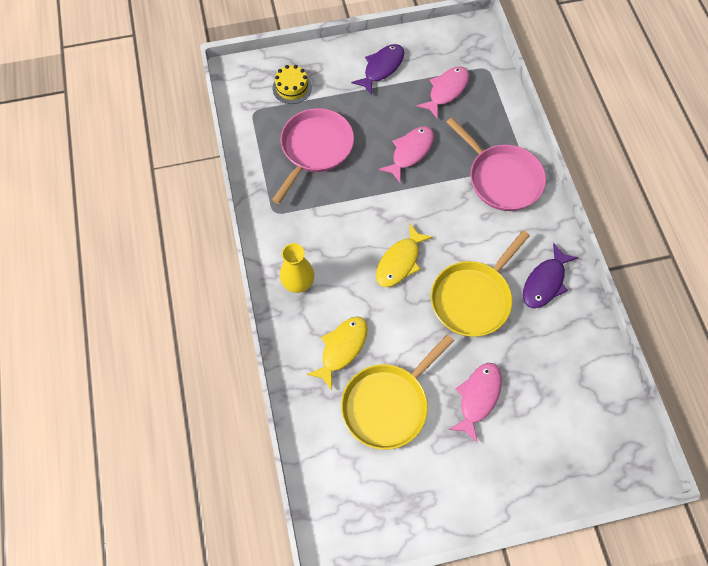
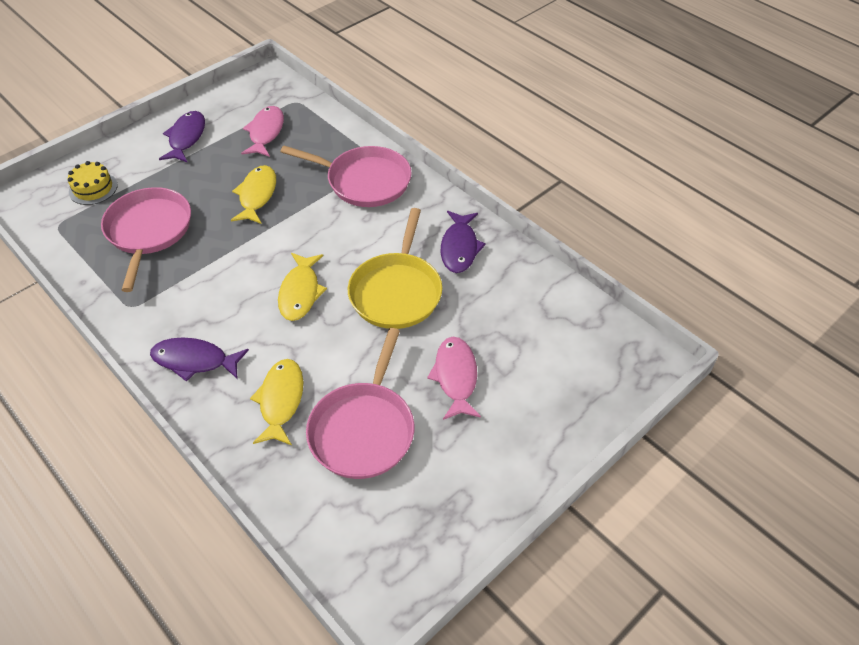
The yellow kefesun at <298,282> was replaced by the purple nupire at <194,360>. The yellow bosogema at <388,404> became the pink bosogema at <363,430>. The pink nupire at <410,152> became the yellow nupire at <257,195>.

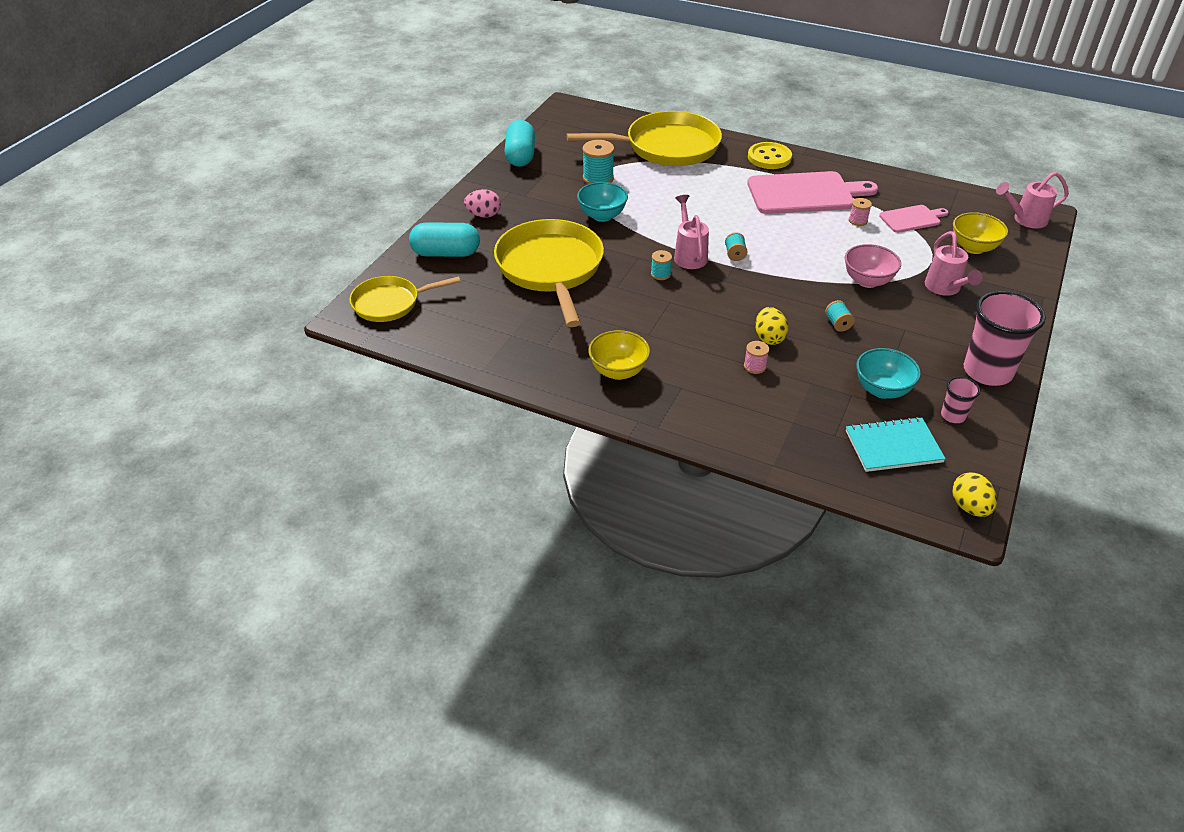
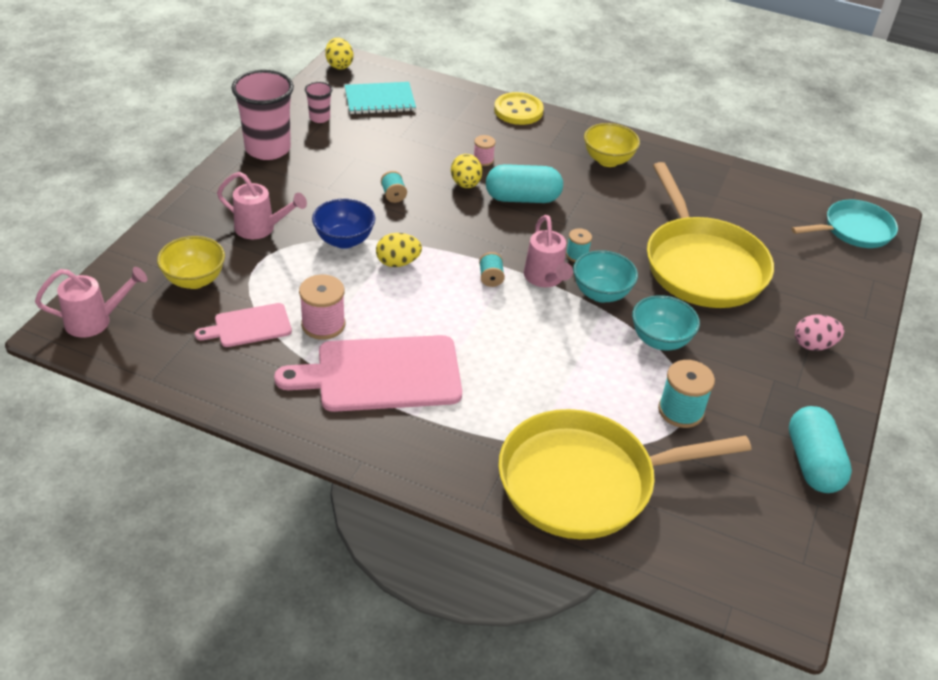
The yellow bosogema at <390,303> became the turquoise bosogema at <854,230>. The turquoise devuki moved from <446,253> to <522,198>. The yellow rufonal moved from <769,157> to <518,111>. The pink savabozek at <867,281> became the blue savabozek at <344,240>. The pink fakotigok at <858,221> changed to 1.74 times the size. The turquoise savabozek moved from <882,390> to <601,293>. The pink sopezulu at <945,289> turned 120 degrees clockwise. The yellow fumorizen at <398,263> appeared.

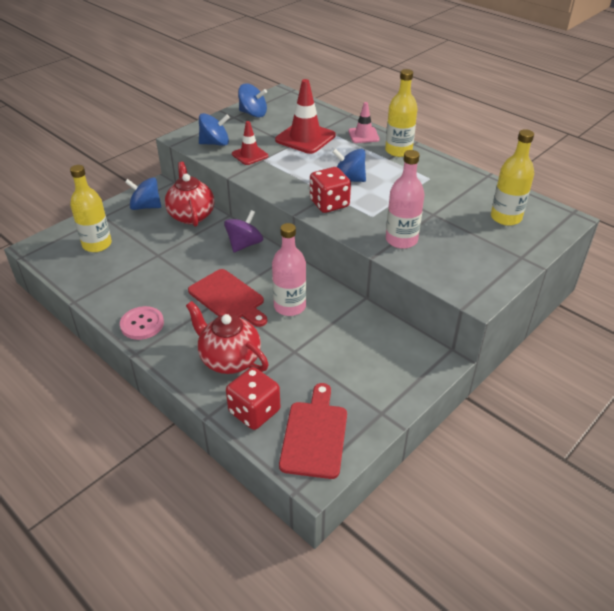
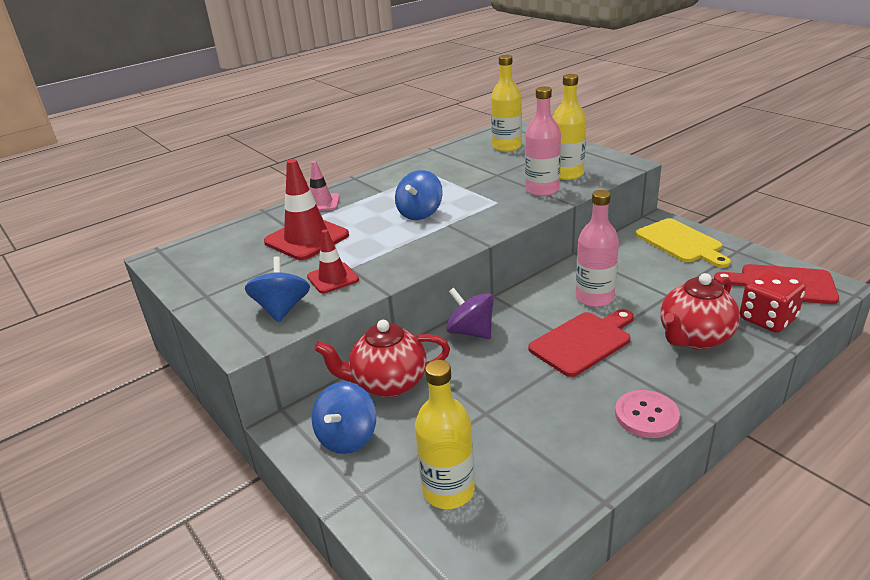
The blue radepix at <253,114> disappeared. The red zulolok at <329,204> disappeared. The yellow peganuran moved from <398,151> to <567,174>. The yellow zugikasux at <681,242> appeared.

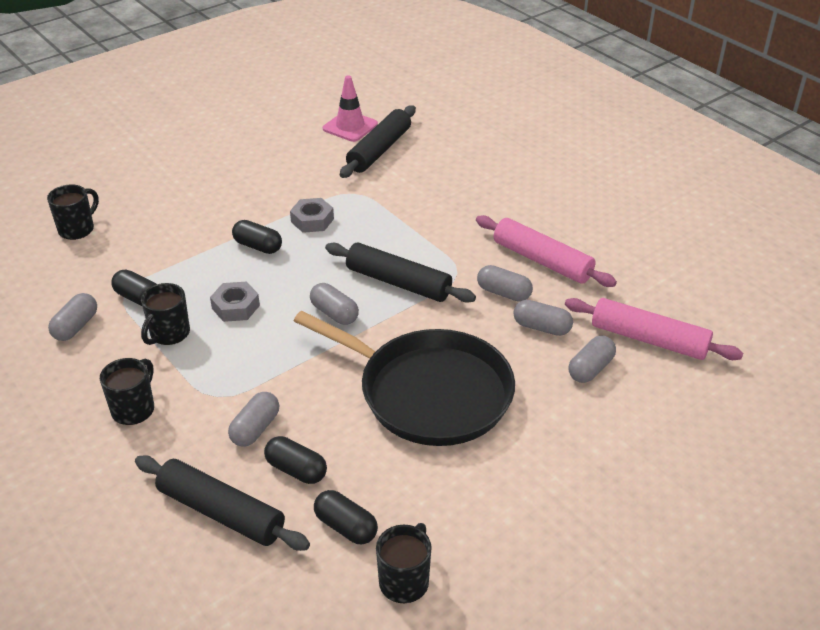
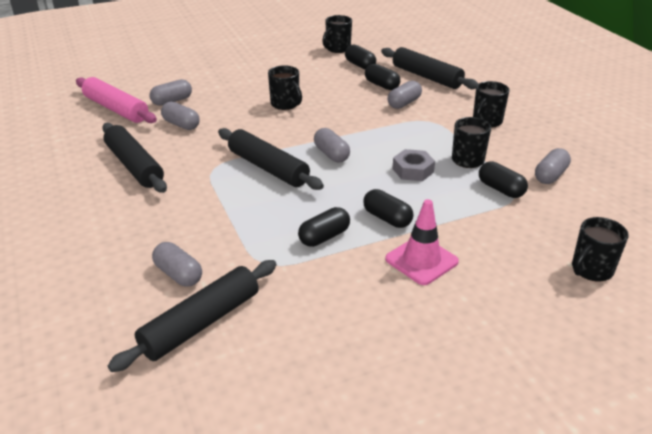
The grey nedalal at <312,220> was replaced by the black devuki at <324,237>. The black bosogema at <428,392> was replaced by the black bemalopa at <285,104>. The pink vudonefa moved from <350,126> to <421,260>. The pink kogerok at <542,261> became the black kogerok at <134,166>. The grey devuki moved from <504,293> to <178,274>.

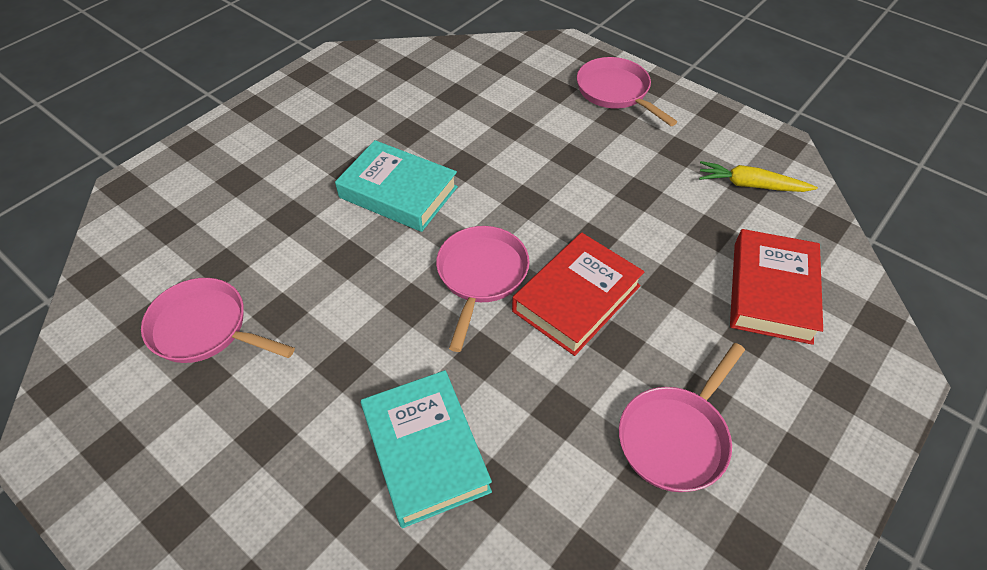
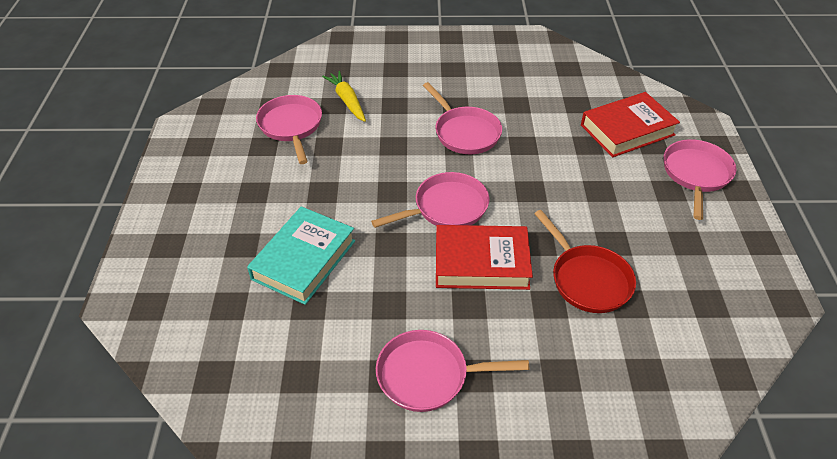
The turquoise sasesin at <398,192> was replaced by the pink bosogema at <465,132>. The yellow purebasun moved from <750,185> to <347,101>. The red sasesin moved from <771,291> to <627,130>. The red bosogema at <587,279> appeared.

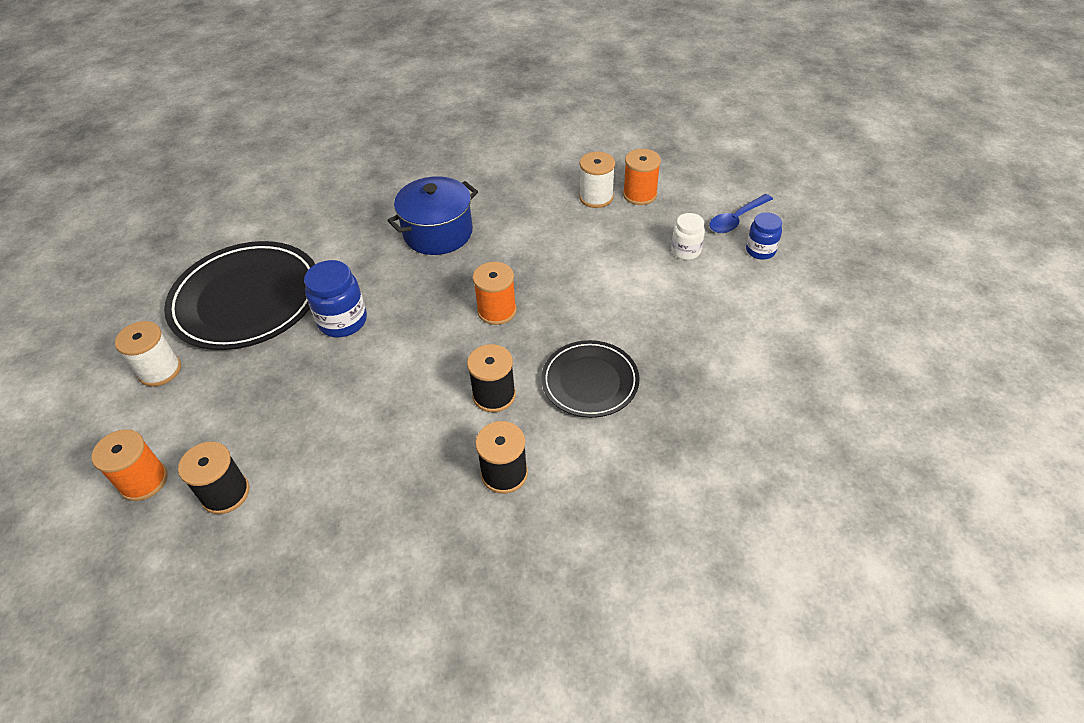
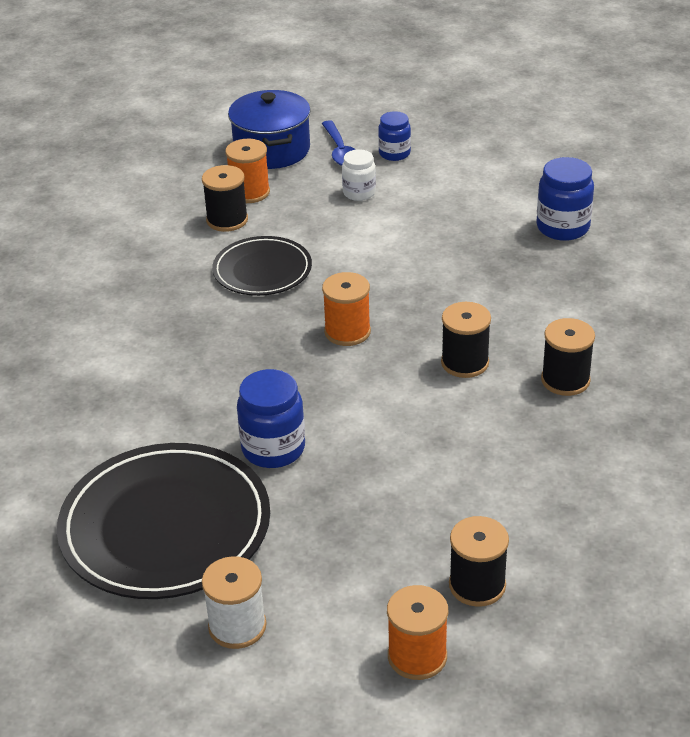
The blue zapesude moved from <438,233> to <272,150>. The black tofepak moved from <590,381> to <262,270>. The white fakotigok at <596,197> became the black fakotigok at <227,220>. The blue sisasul at <562,227> appeared.

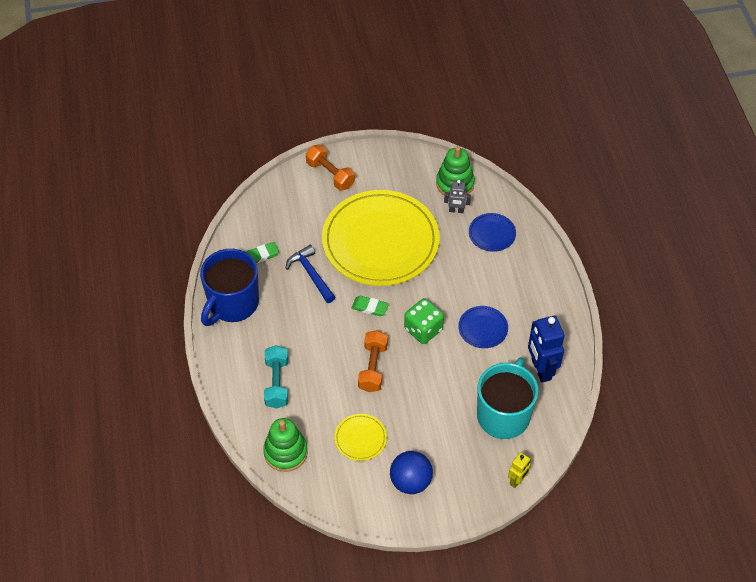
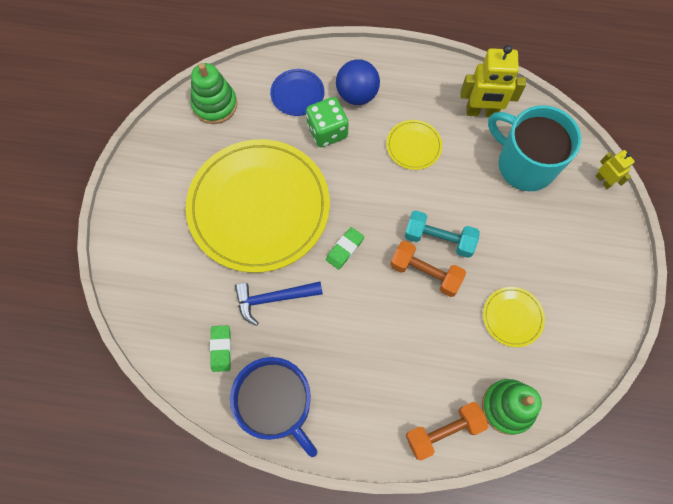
The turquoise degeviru moved from <277,383> to <439,239>. The orange degeviru moved from <330,174> to <443,431>. The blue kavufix moved from <410,481> to <357,94>. The green zulolok moved from <423,329> to <327,131>. The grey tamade at <456,210> disappeared. The blue tofepak at <483,328> became the yellow tofepak at <413,146>. The blue tamade at <541,369> became the yellow tamade at <481,112>.

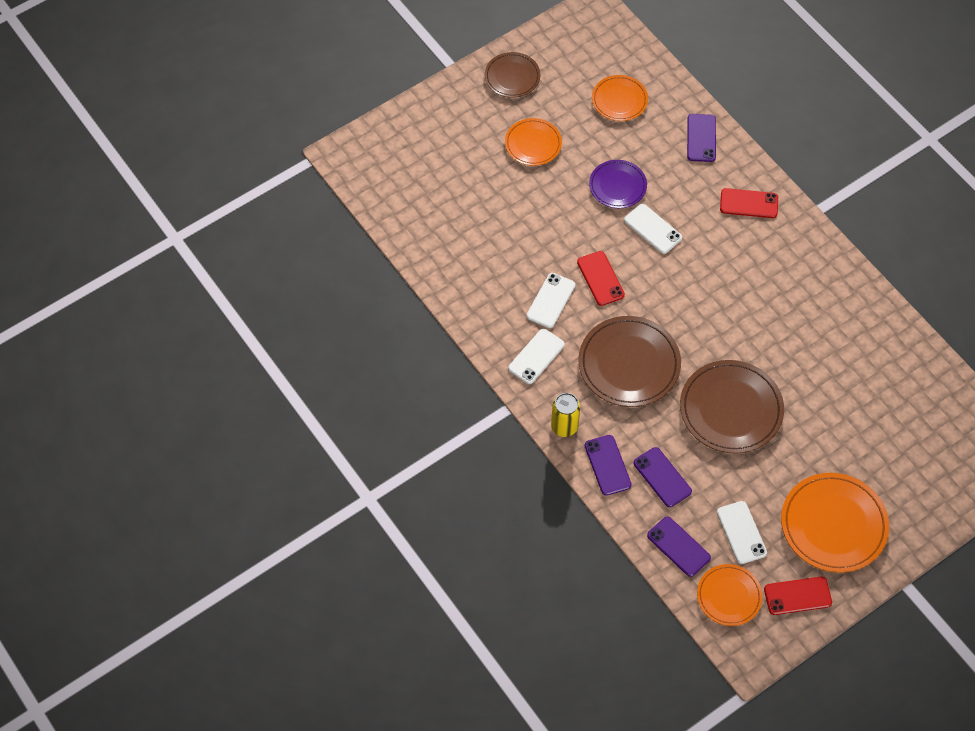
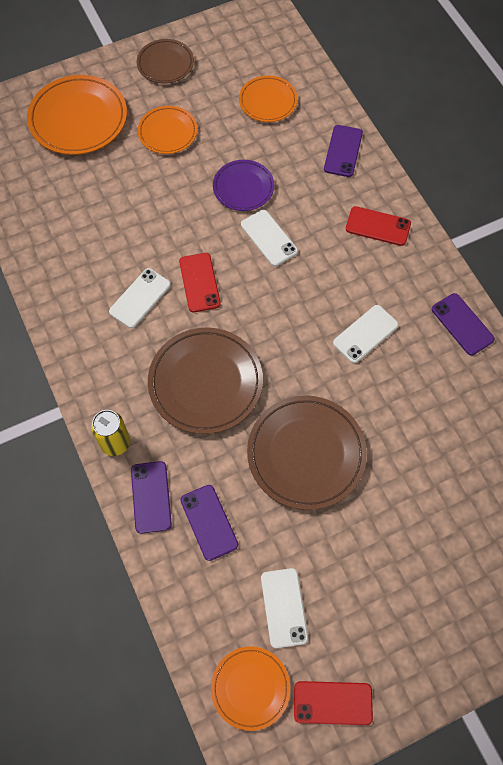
The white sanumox moved from <536,356> to <365,334>. The purple sanumox moved from <678,546> to <462,324>. The orange tofepak moved from <833,525> to <78,119>.

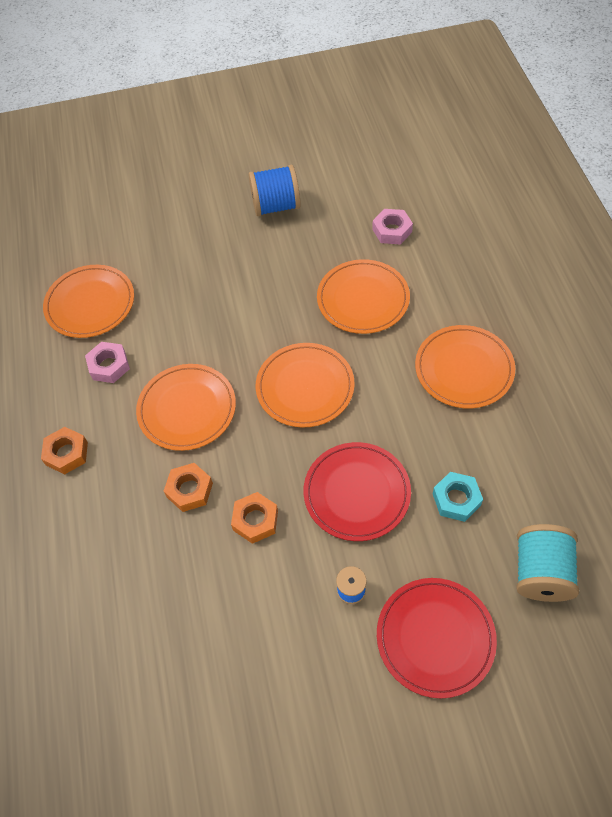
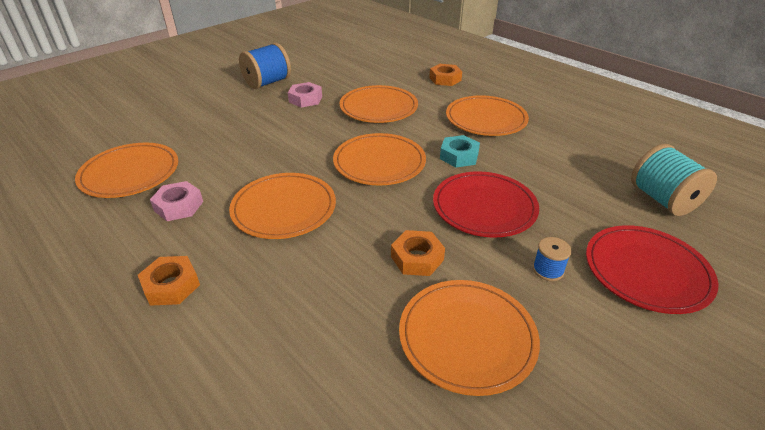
The orange nedalal moved from <189,490> to <445,79>. The pink nedalal moved from <392,230> to <305,99>. The turquoise nedalal moved from <456,499> to <459,156>. The orange tofepak at <467,337> appeared.

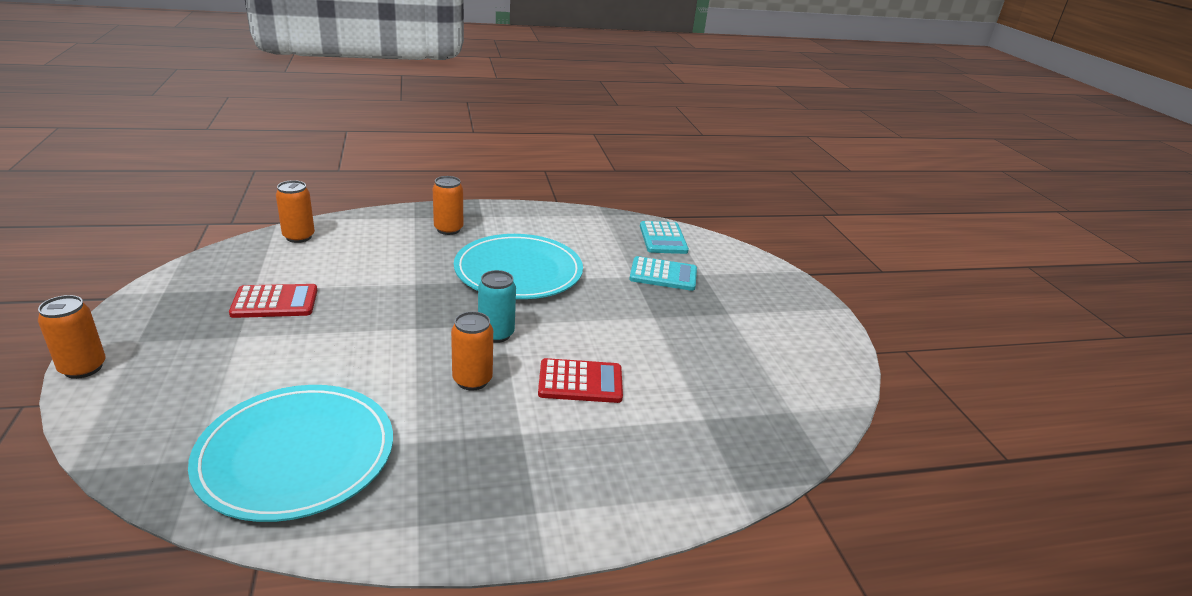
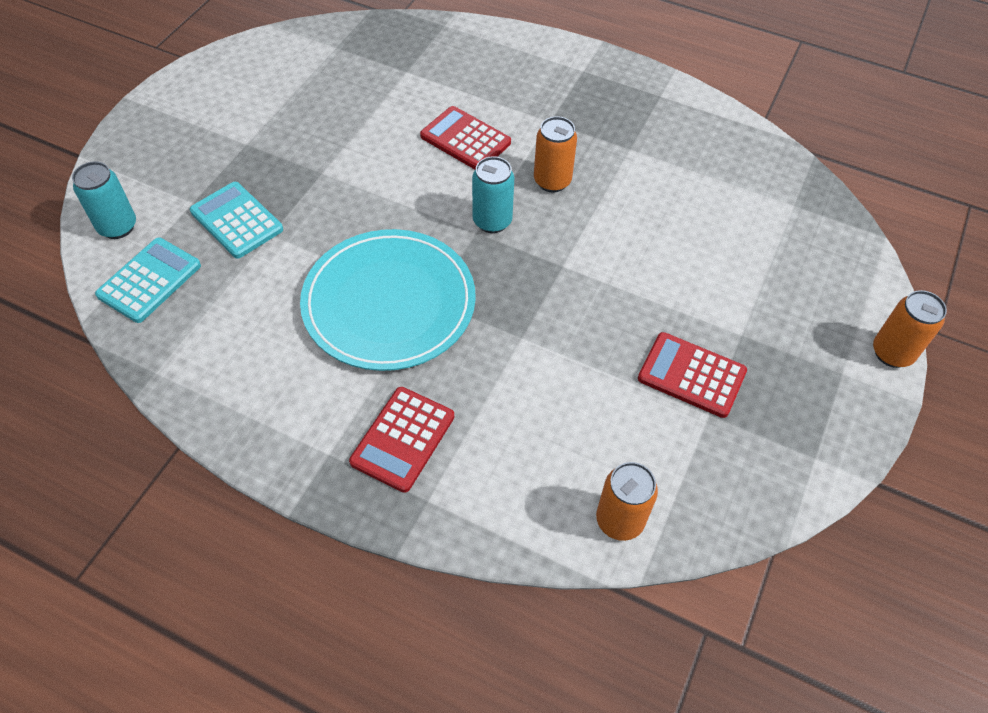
The turquoise tofepak at <296,455> disappeared. The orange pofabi at <448,229> was replaced by the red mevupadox at <403,439>. The turquoise pofabi at <117,227> appeared.

